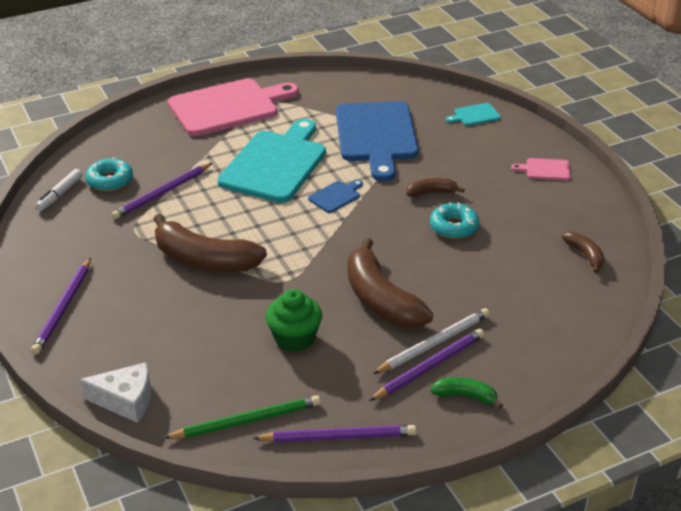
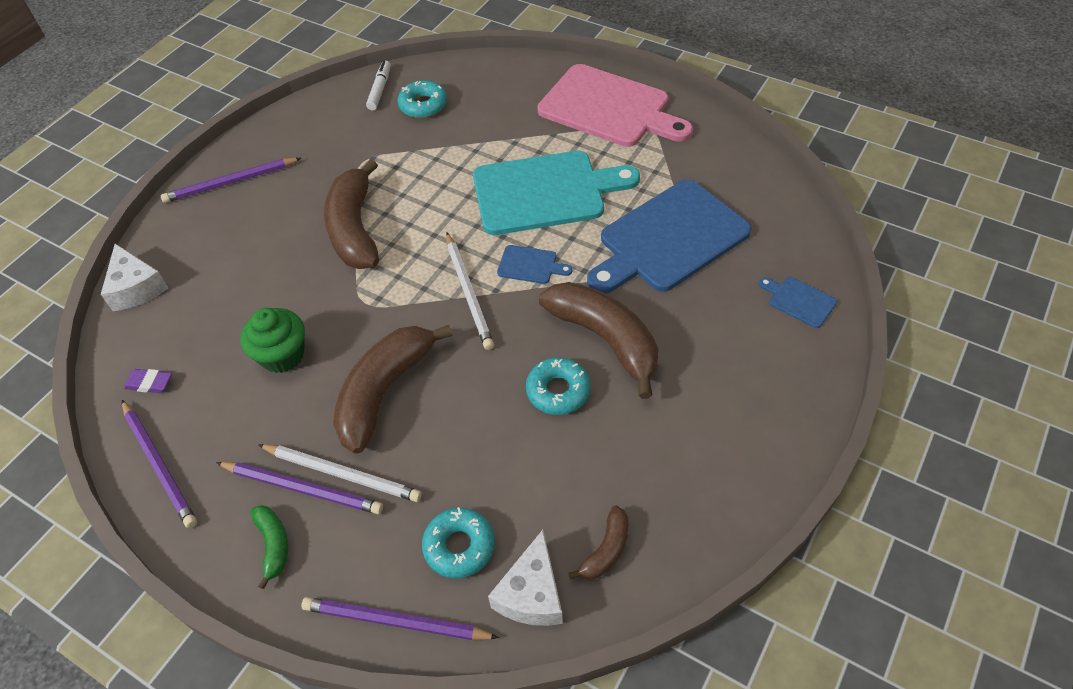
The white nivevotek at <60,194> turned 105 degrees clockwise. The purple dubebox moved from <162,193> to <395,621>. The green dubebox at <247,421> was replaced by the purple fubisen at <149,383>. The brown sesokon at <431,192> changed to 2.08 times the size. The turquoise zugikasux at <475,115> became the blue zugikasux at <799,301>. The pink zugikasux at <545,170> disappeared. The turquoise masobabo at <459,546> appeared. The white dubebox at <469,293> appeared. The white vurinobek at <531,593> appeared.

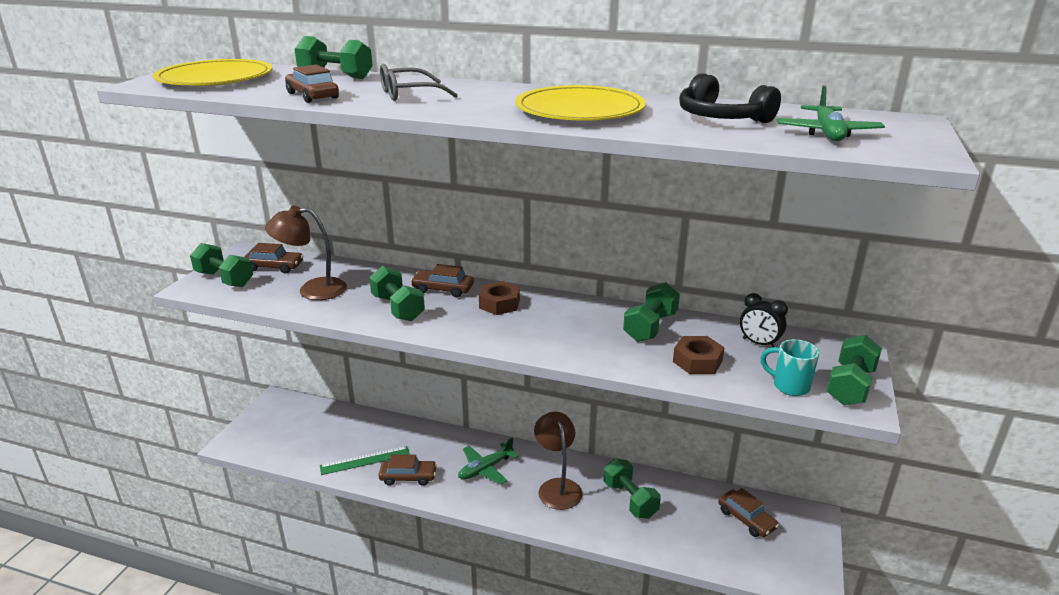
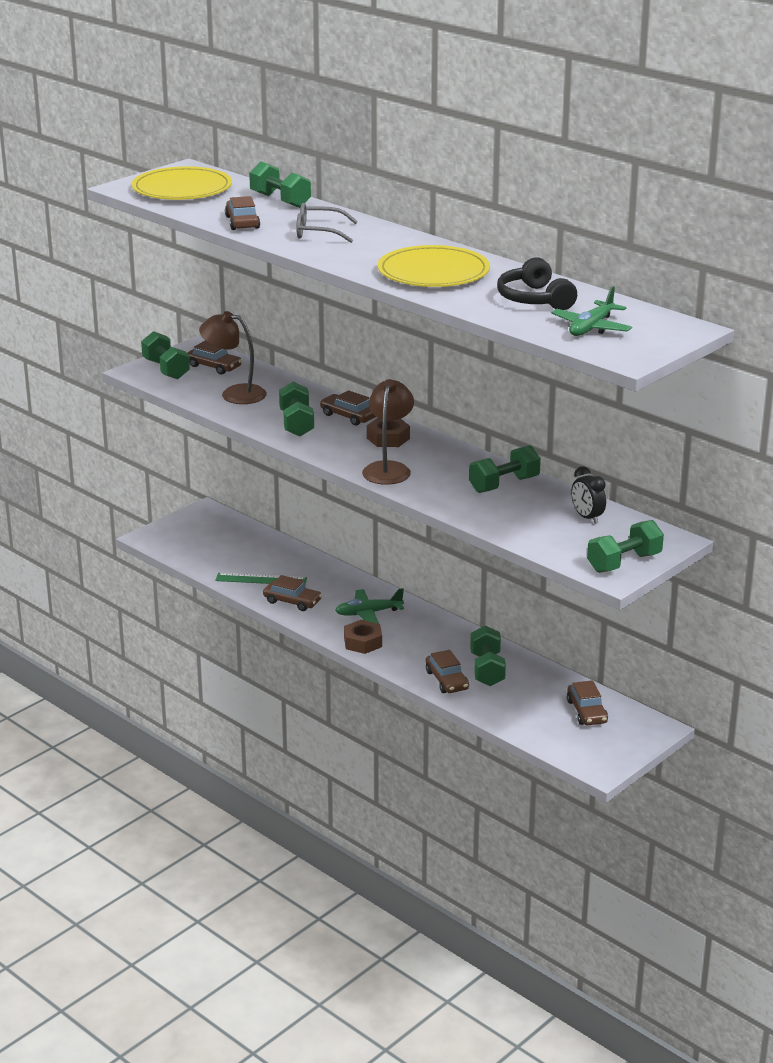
The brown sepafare moved from <557,487> to <388,468>. The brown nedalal moved from <697,361> to <363,642>. The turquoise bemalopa at <789,386> disappeared. The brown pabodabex at <447,680> appeared.

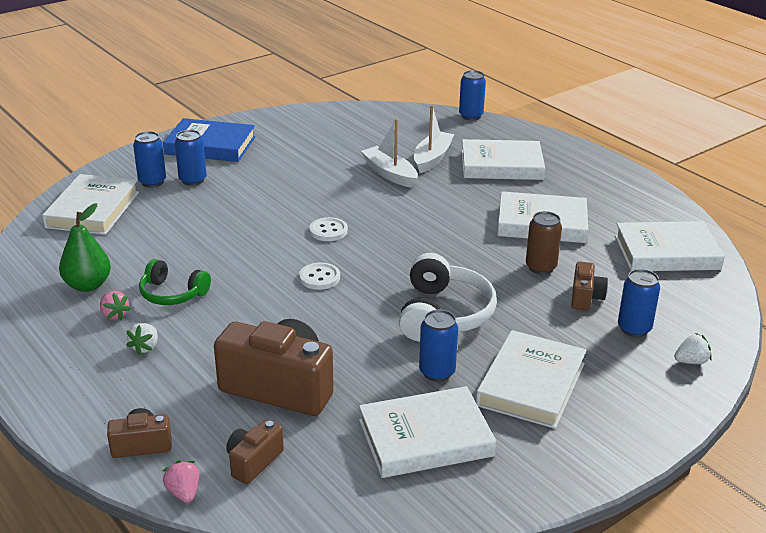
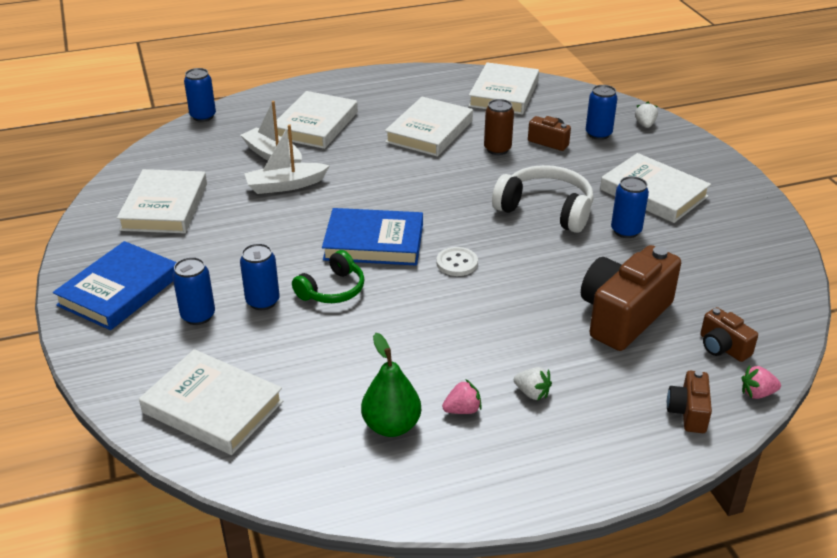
The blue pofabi moved from <152,182> to <262,301>. The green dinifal moved from <172,294> to <332,290>. The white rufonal at <328,231> was replaced by the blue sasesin at <374,242>. The white sasesin moved from <425,438> to <164,207>.

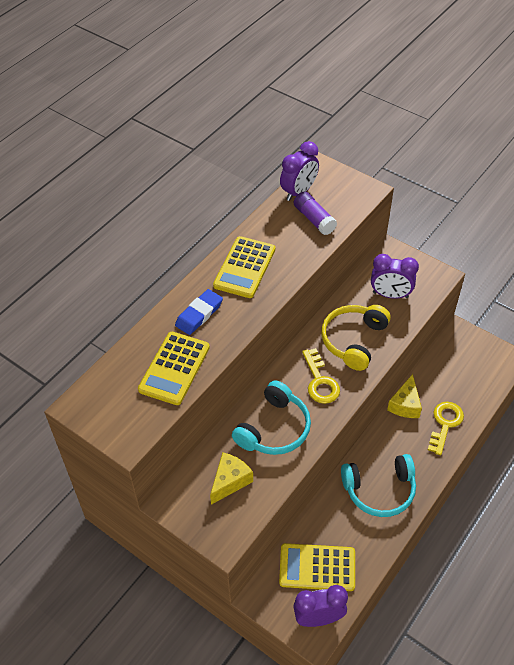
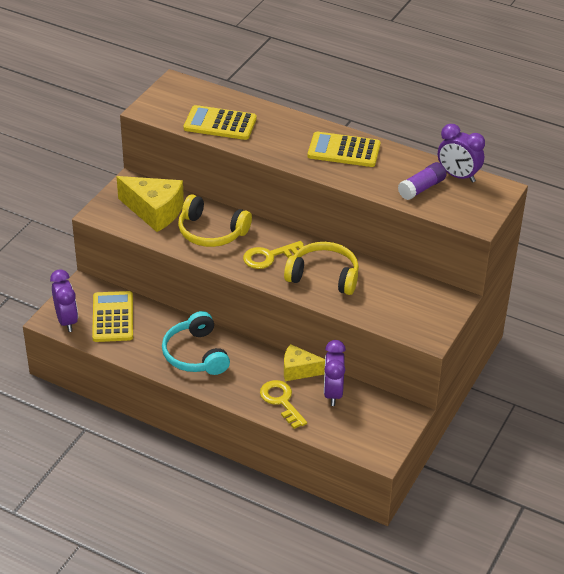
The blue fubisen at <199,314> disappeared. The yellow vurinobek at <230,481> changed to 1.59 times the size. The turquoise dinifal at <274,429> became the yellow dinifal at <211,232>. The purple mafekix moved from <390,295> to <333,393>. The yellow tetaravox at <445,424> turned 135 degrees counterclockwise.

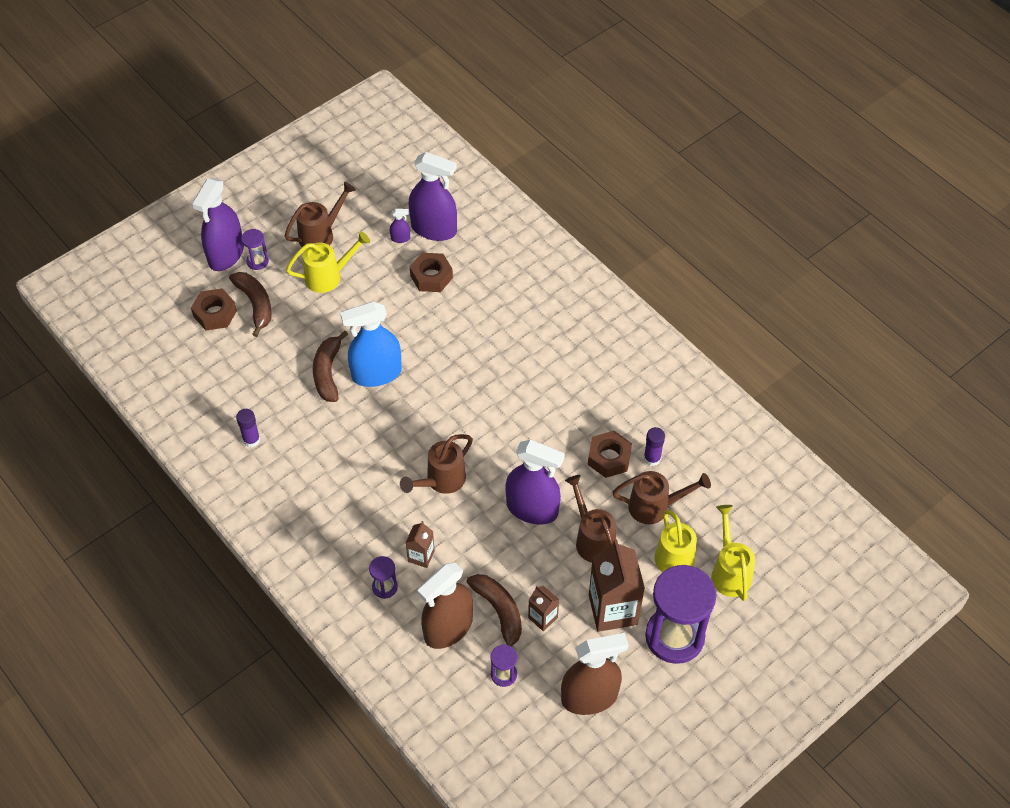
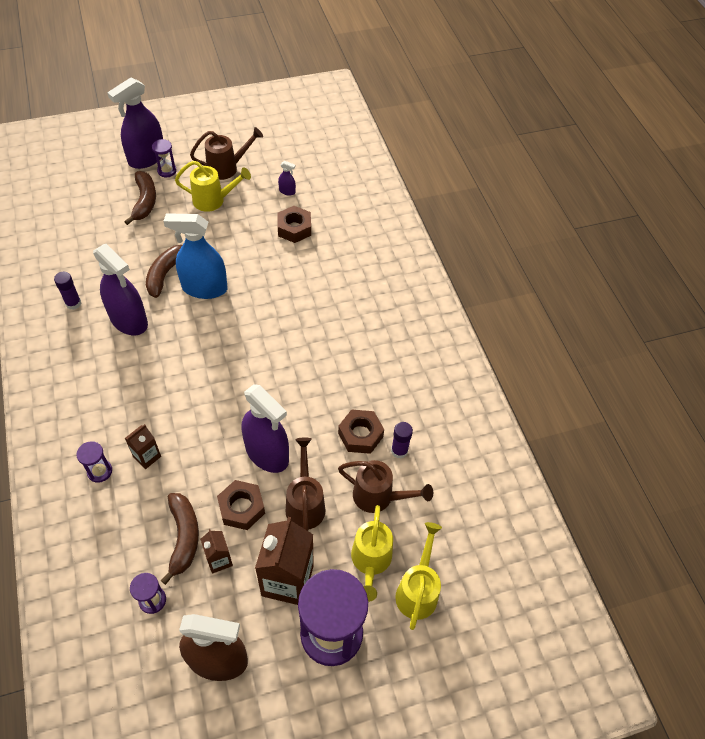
The brown nedalal moved from <215,314> to <241,508>. The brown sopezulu at <441,481> disappeared. The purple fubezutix moved from <434,229> to <129,320>. The brown fubezutix at <448,628> disappeared.

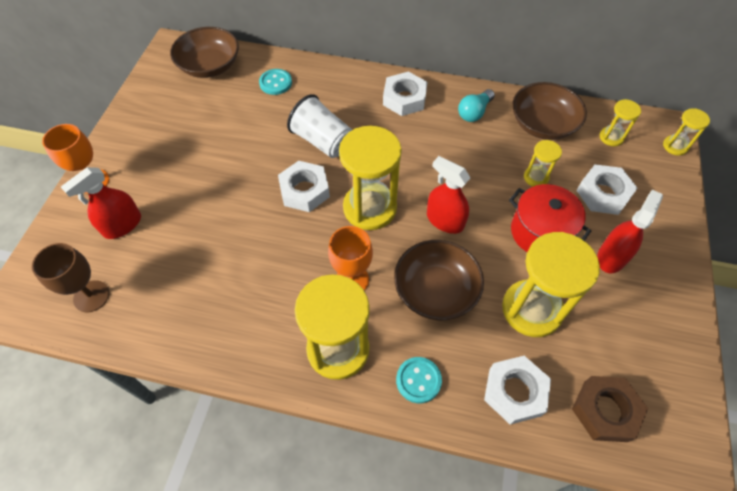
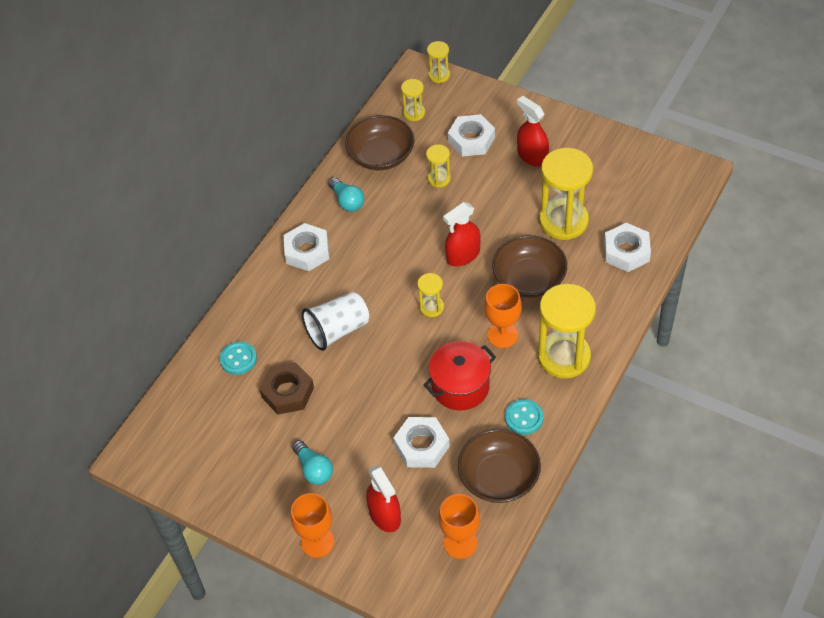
The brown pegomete at <91,296> became the orange pegomete at <460,543>. The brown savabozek moved from <210,66> to <499,477>. The white nedalal moved from <304,190> to <421,446>. The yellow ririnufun at <370,208> changed to 0.48 times the size. The turquoise rufonal moved from <418,380> to <524,418>. The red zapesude moved from <540,232> to <460,386>. The brown nedalal moved from <605,411> to <287,392>. The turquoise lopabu at <313,469> appeared.

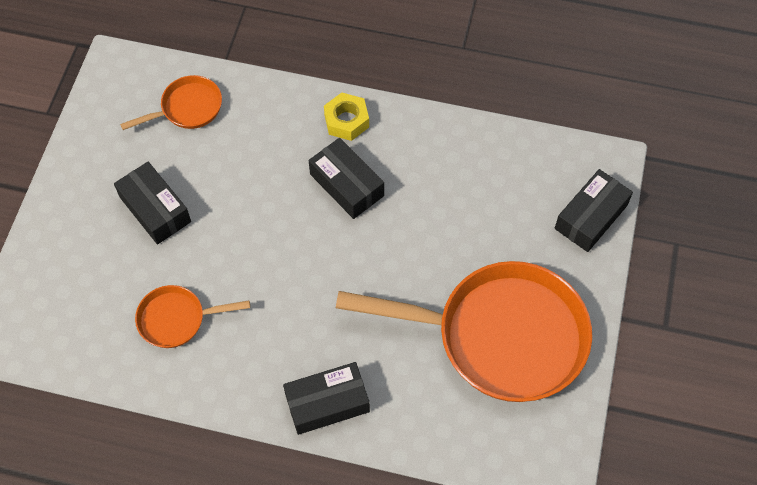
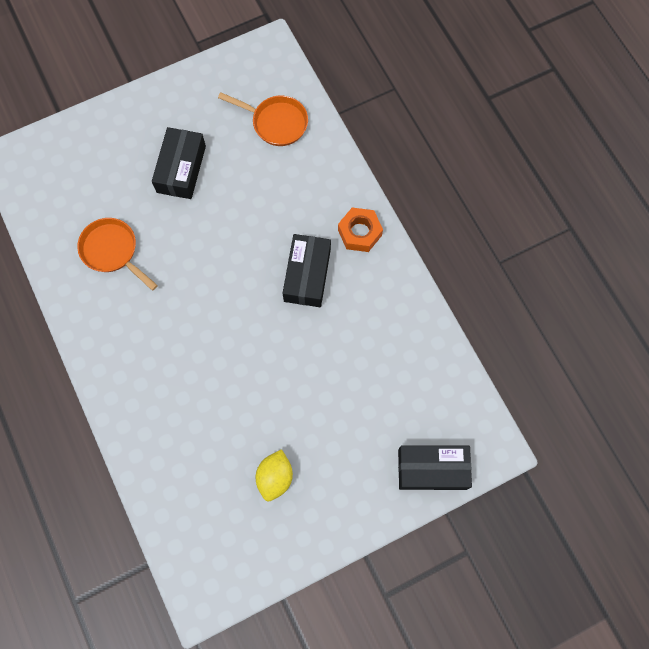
The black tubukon at <327,403> disappeared. The yellow nedalal at <346,121> became the orange nedalal at <359,232>. The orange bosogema at <500,336> was replaced by the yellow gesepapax at <275,477>.

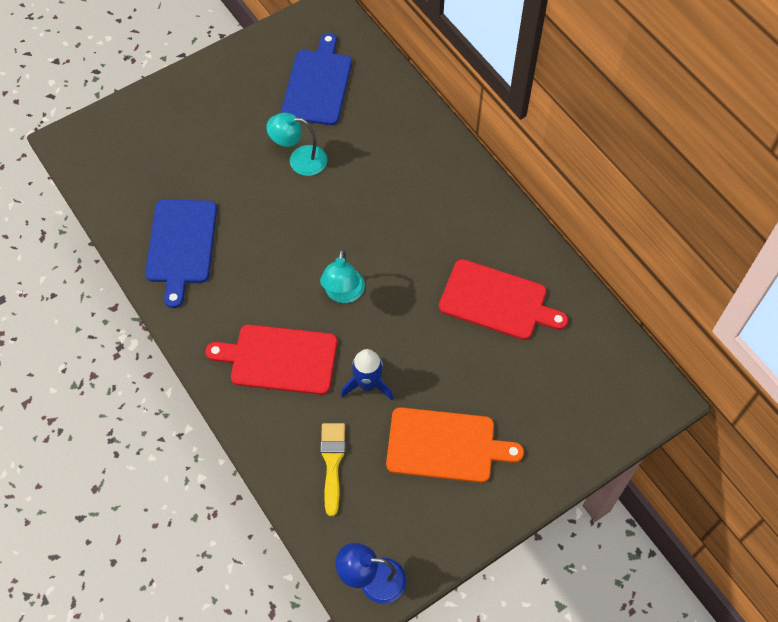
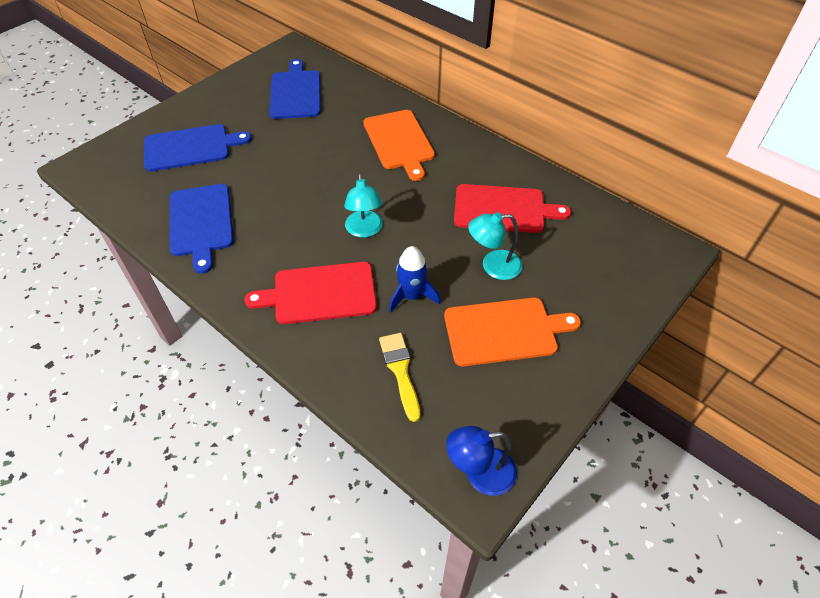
The turquoise sepafare moved from <299,160> to <493,266>. The blue zugikasux at <190,148> appeared. The orange zugikasux at <399,142> appeared.

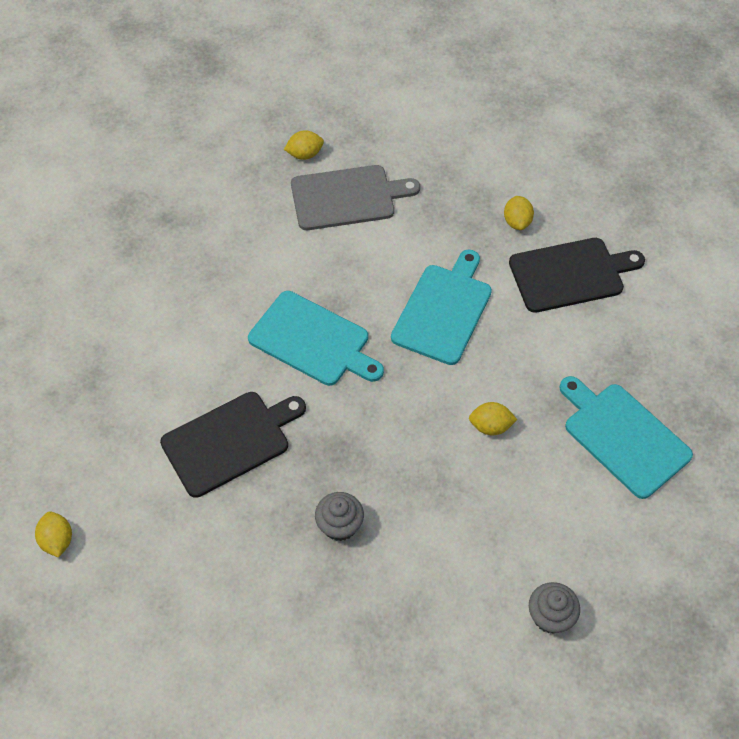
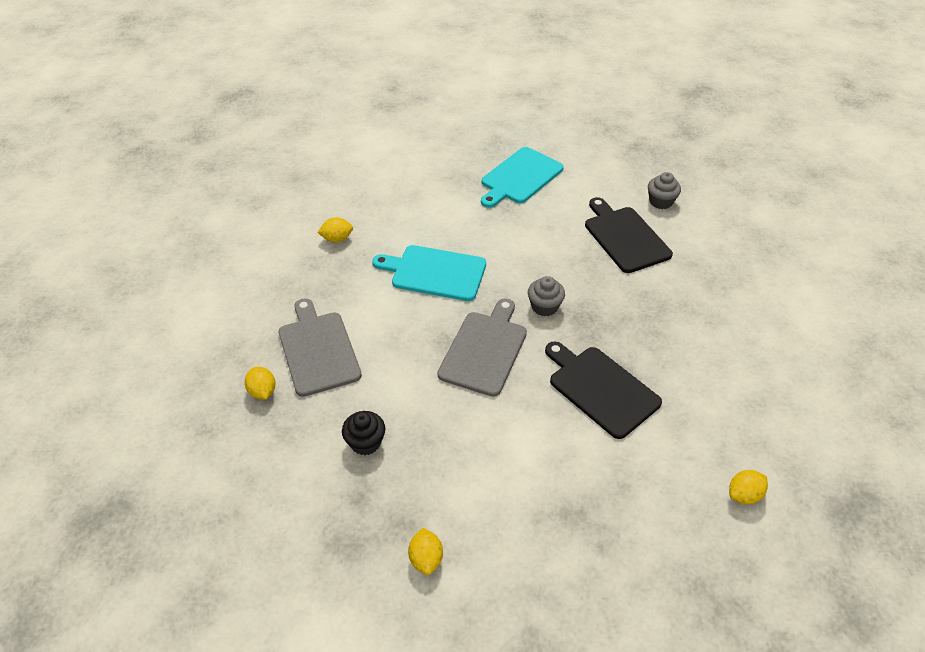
The turquoise zugikasux at <313,341> became the grey zugikasux at <485,350>. The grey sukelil moved from <340,525> to <544,306>. The yellow gesepapax moved from <490,426> to <426,559>. The black zugikasux moved from <570,274> to <625,237>. The black sukelil at <365,442> appeared.

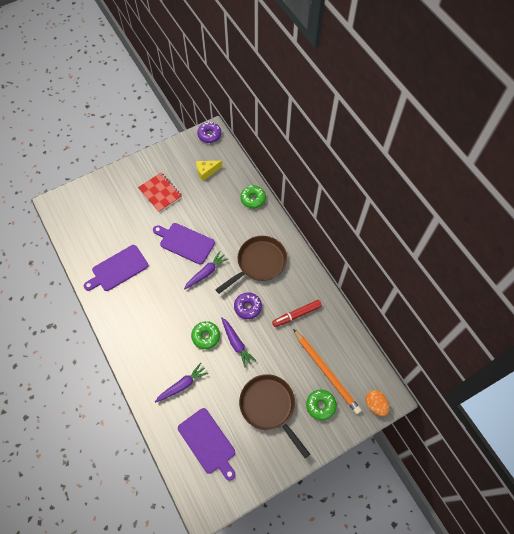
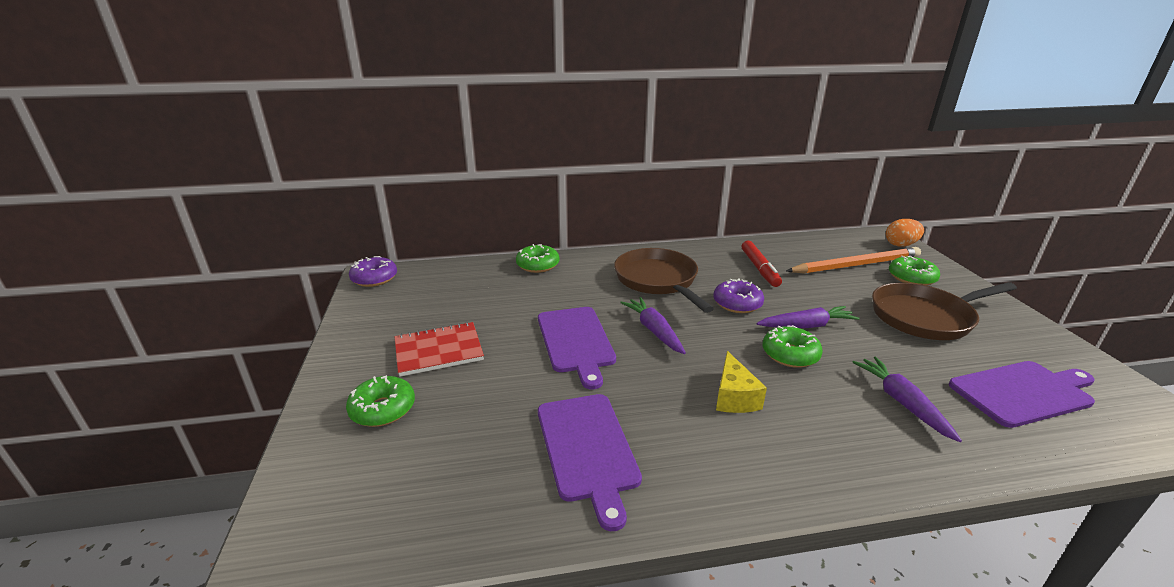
The purple zugikasux at <185,242> turned 60 degrees counterclockwise. The yellow vurinobek moved from <206,172> to <734,397>. The green masobabo at <383,409> appeared.

